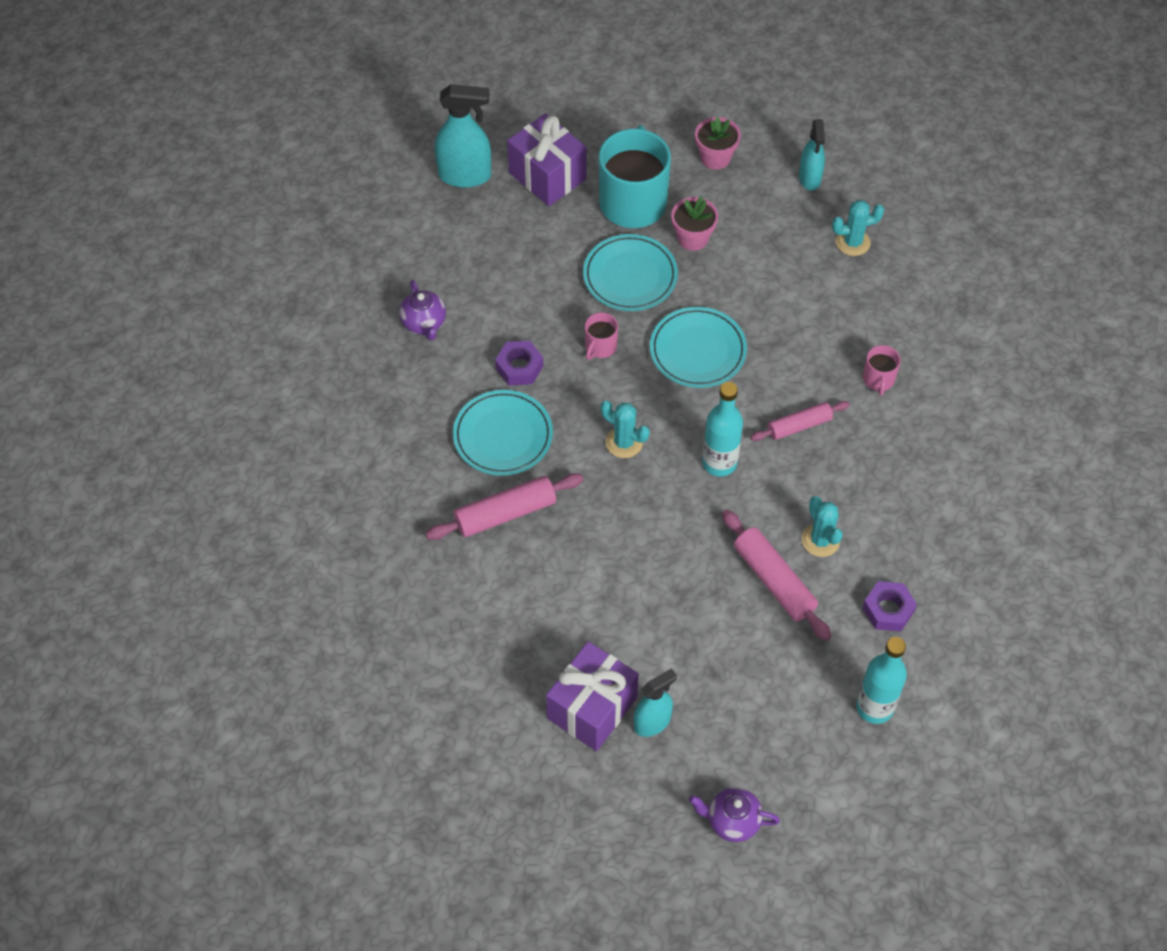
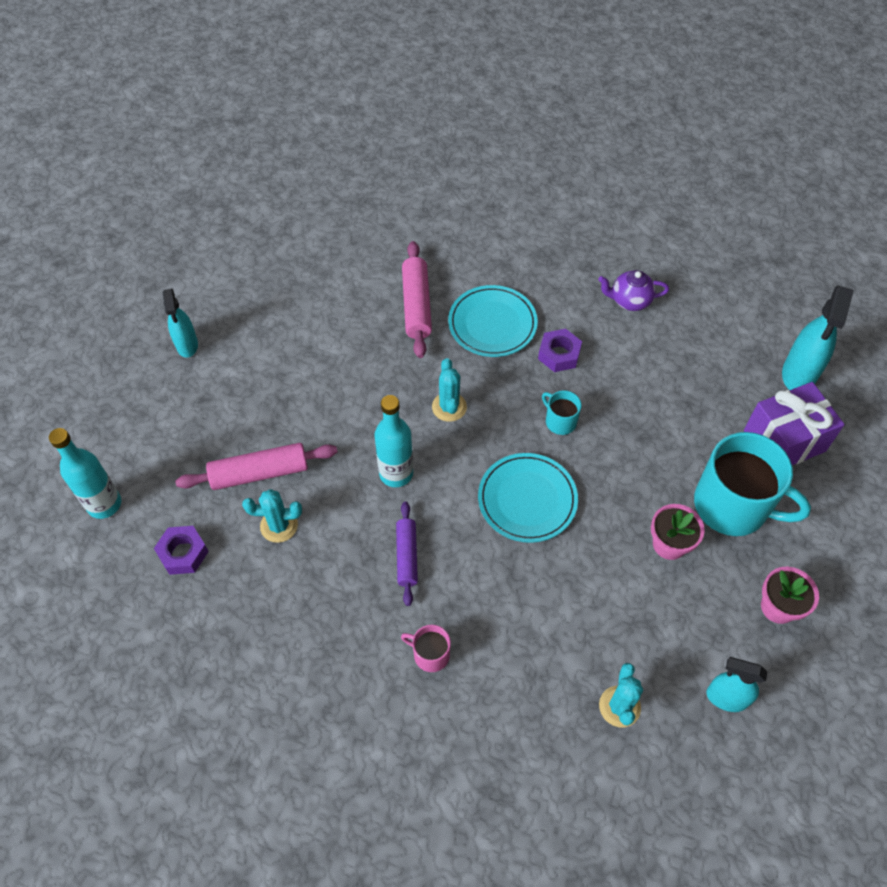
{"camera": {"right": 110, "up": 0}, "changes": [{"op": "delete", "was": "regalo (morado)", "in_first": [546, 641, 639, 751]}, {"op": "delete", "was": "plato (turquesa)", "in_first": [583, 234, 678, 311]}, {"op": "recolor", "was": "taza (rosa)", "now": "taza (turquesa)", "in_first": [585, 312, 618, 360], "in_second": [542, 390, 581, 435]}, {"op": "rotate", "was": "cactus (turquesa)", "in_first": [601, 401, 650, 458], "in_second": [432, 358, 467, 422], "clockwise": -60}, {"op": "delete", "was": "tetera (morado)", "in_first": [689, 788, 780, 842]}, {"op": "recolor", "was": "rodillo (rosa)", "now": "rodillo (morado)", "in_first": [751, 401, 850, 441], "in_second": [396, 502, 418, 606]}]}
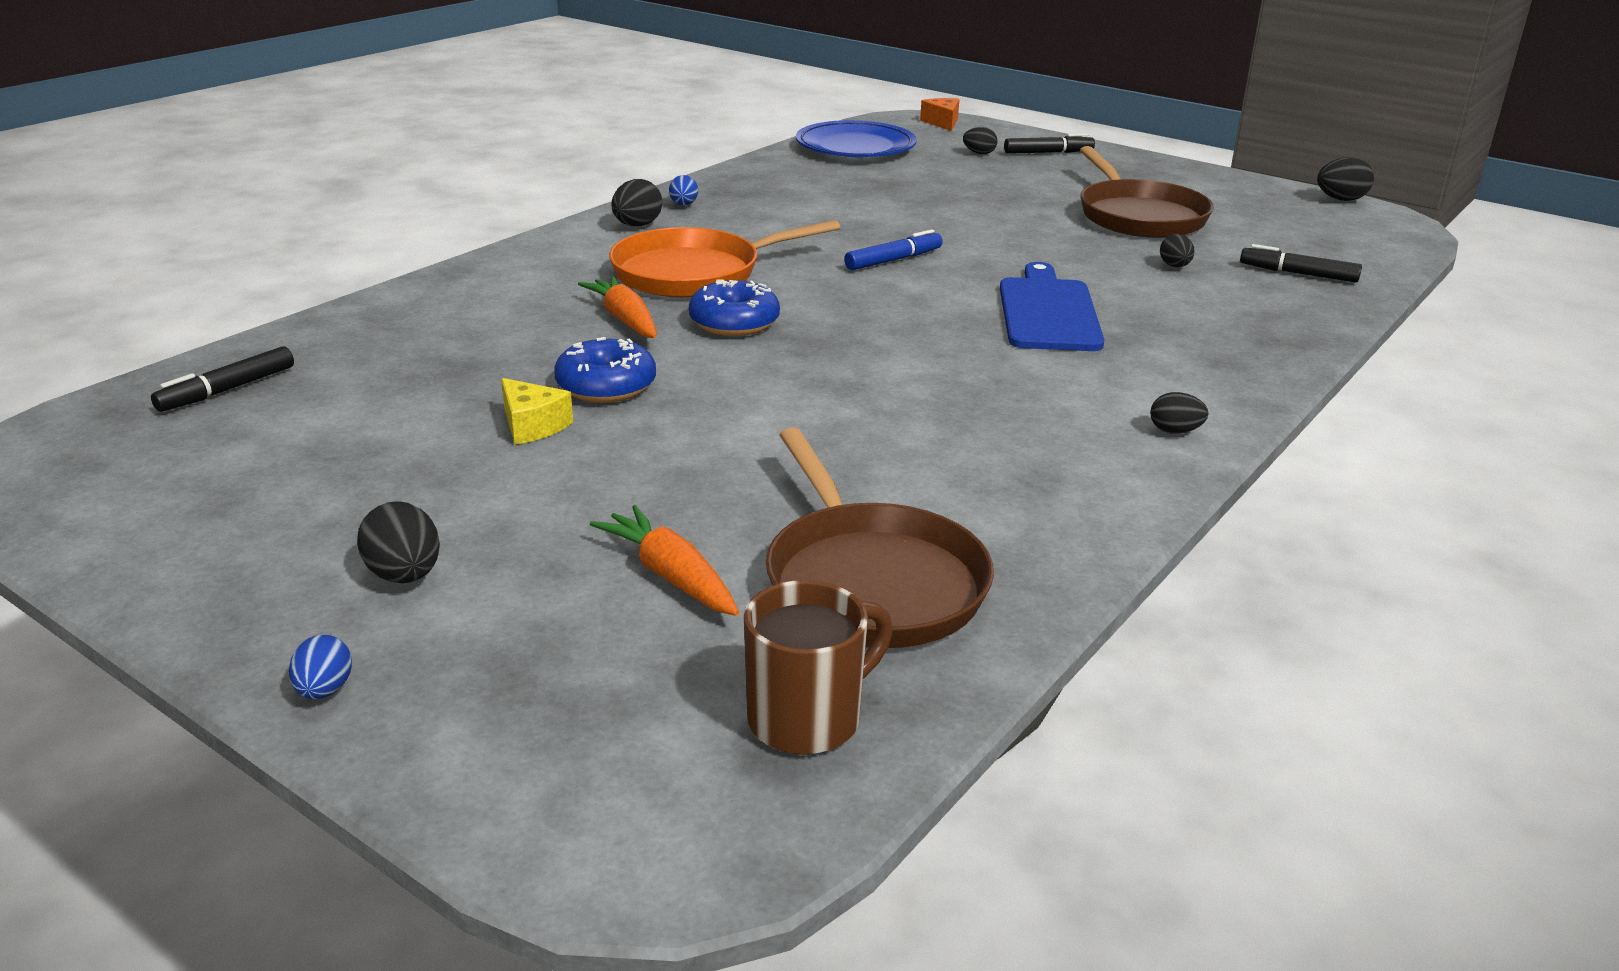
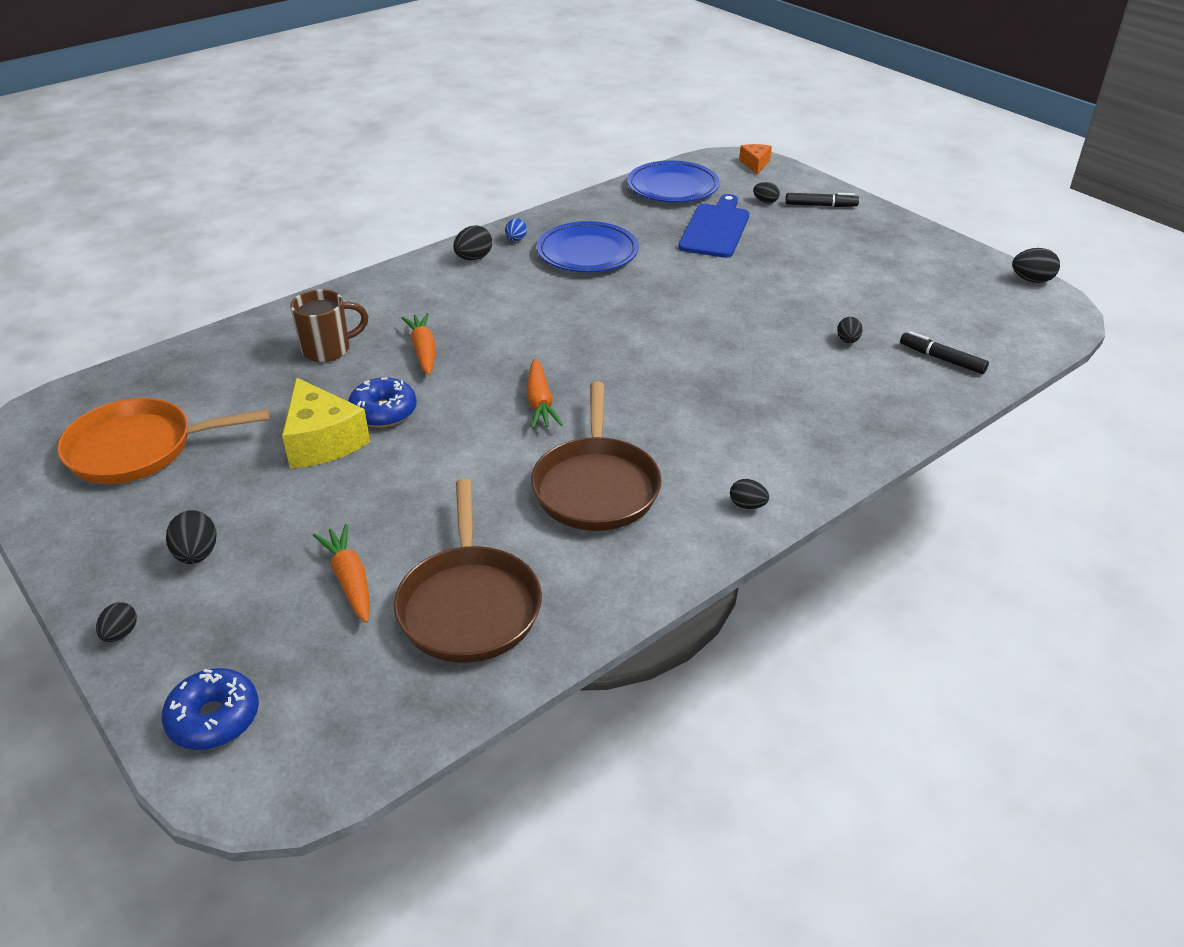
{"camera": {"right": 15, "up": 10}, "changes": [{"op": "delete", "was": "rotulador (negro)", "in_first": [151, 346, 294, 412]}, {"op": "recolor", "was": "huevo (azul)", "now": "huevo (negro)", "in_first": [289, 635, 352, 699], "in_second": [96, 602, 137, 642]}, {"op": "resize", "was": "queso (amarillo)", "in_first": [501, 378, 573, 445], "in_second": [282, 377, 370, 468], "ratio": 1.81}, {"op": "move", "was": "sartén (naranja)", "in_first": [609, 220, 840, 298], "in_second": [57, 398, 270, 484]}, {"op": "move", "was": "rosquilla (azul)", "in_first": [689, 280, 780, 336], "in_second": [162, 668, 259, 750]}, {"op": "move", "was": "taza (marrón)", "in_first": [744, 580, 893, 755], "in_second": [290, 289, 368, 362]}, {"op": "delete", "was": "rotulador (azul)", "in_first": [844, 229, 943, 270]}, {"op": "move", "was": "tabla de cortar (azul)", "in_first": [1000, 262, 1104, 351], "in_second": [678, 194, 750, 258]}, {"op": "move", "was": "sartén (marrón)", "in_first": [1080, 146, 1214, 238], "in_second": [531, 382, 662, 531]}, {"op": "insert", "now": "zanahoria (naranja)", "in_second": [526, 358, 563, 429]}, {"op": "insert", "now": "plato (azul)", "in_second": [537, 221, 639, 273]}]}
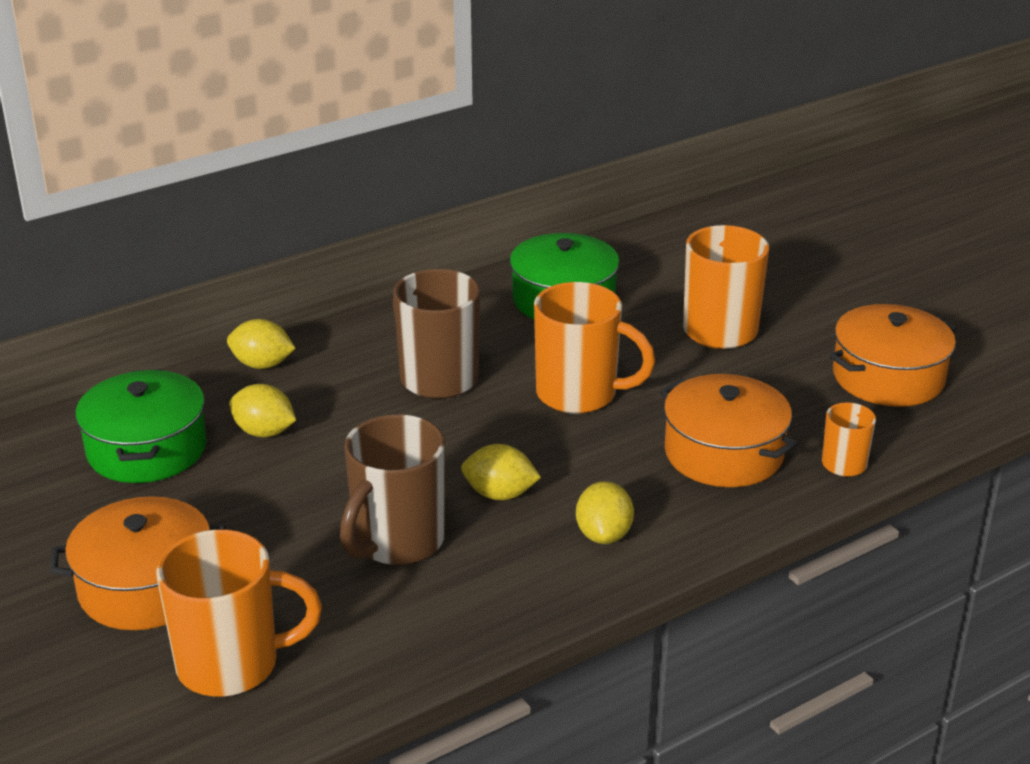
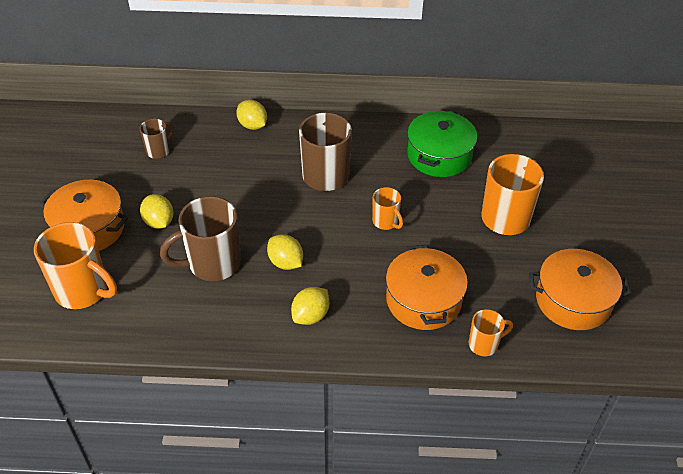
{"camera": {"right": 35, "up": 15}, "changes": [{"op": "replace", "was": "olla (verde)", "now": "taza (marrón)", "in_first": [75, 369, 207, 483], "in_second": [140, 119, 174, 159]}, {"op": "move", "was": "limón (amarillo)", "in_first": [229, 384, 296, 437], "in_second": [140, 194, 173, 229]}, {"op": "resize", "was": "taza (naranja)", "in_first": [534, 282, 655, 414], "in_second": [372, 187, 403, 230], "ratio": 0.53}]}
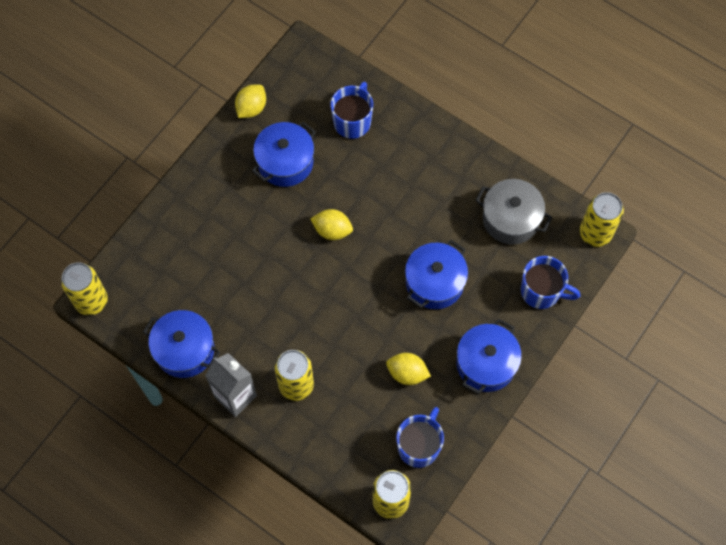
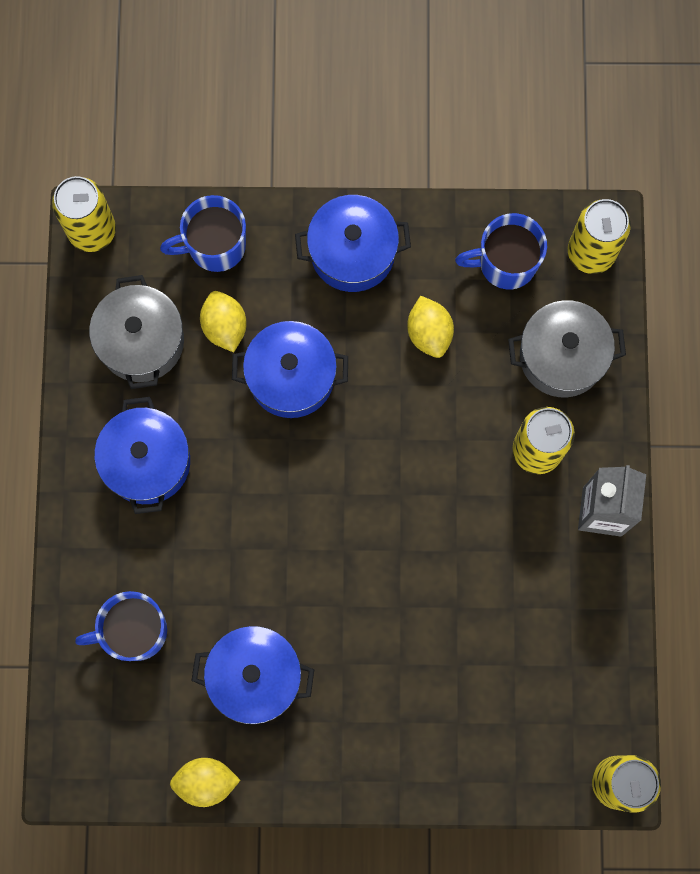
{"camera": {"right": -125, "up": 10}, "changes": [{"op": "move", "was": "olla (azul)", "in_first": [143, 310, 221, 378], "in_second": [94, 397, 190, 514]}, {"op": "move", "was": "limón (amarillo)", "in_first": [310, 209, 353, 240], "in_second": [200, 291, 247, 352]}, {"op": "rotate", "was": "taza (azul)", "in_first": [521, 256, 581, 309], "in_second": [160, 195, 246, 272], "clockwise": -90}, {"op": "insert", "now": "olla (gris)", "in_second": [508, 300, 626, 397]}]}
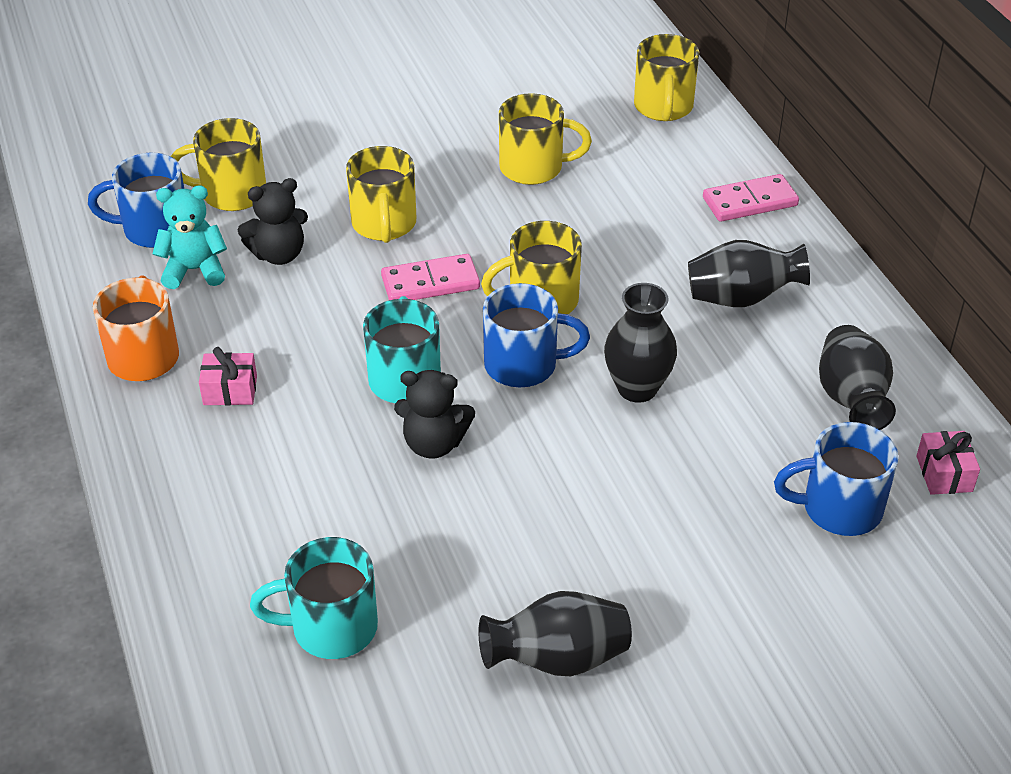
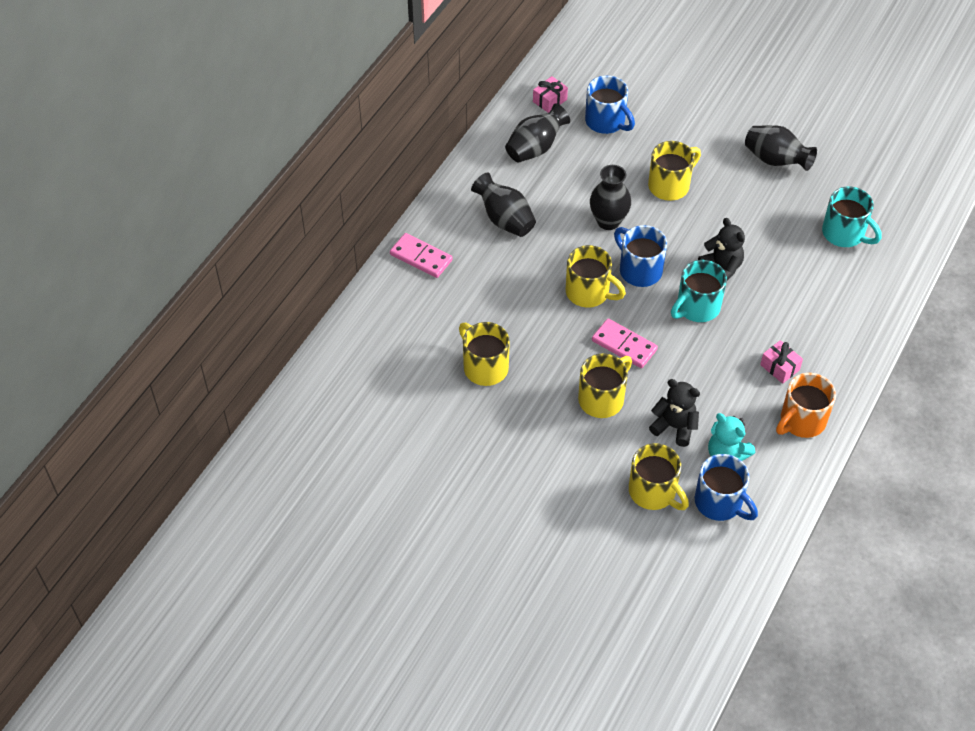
{"camera": {"right": -130, "up": 10}, "changes": [{"op": "move", "was": "taza (amarillo)", "in_first": [634, 34, 699, 121], "in_second": [648, 141, 701, 201]}]}
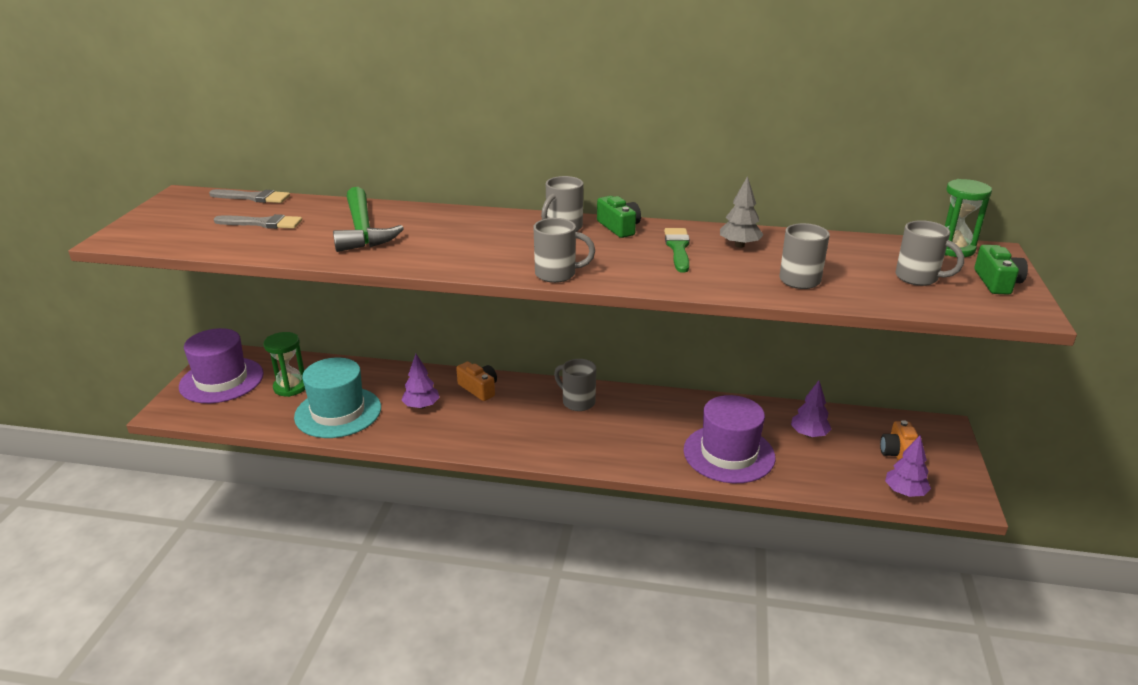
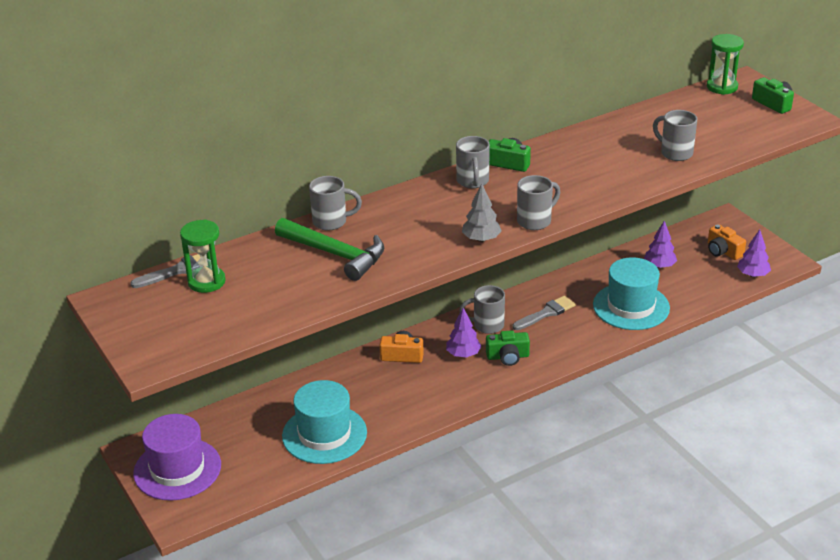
{"camera": {"right": -40, "up": 5}, "changes": [{"op": "move", "was": "pincel (gris)", "in_first": [214, 214, 302, 229], "in_second": [512, 296, 576, 330]}, {"op": "move", "was": "reloj de arena (verde)", "in_first": [264, 332, 305, 397], "in_second": [180, 219, 226, 293]}, {"op": "move", "was": "árbol (morado)", "in_first": [402, 354, 440, 409], "in_second": [446, 308, 481, 358]}, {"op": "delete", "was": "pincel (verde)", "in_first": [664, 228, 690, 273]}, {"op": "recolor", "was": "sombrero (morado)", "now": "sombrero (turquesa)", "in_first": [684, 395, 776, 483], "in_second": [593, 257, 670, 330]}, {"op": "move", "was": "árbol (gris)", "in_first": [720, 176, 763, 248], "in_second": [462, 183, 502, 242]}, {"op": "move", "was": "taza (gris)", "in_first": [896, 220, 964, 286], "in_second": [309, 176, 362, 230]}, {"op": "insert", "now": "cámara (verde)", "in_second": [486, 330, 530, 366]}]}
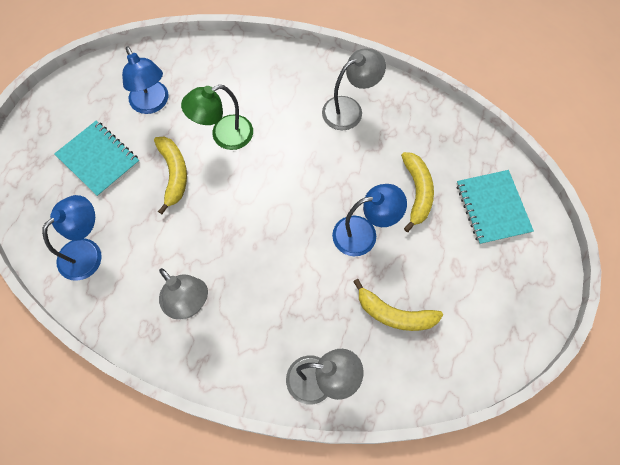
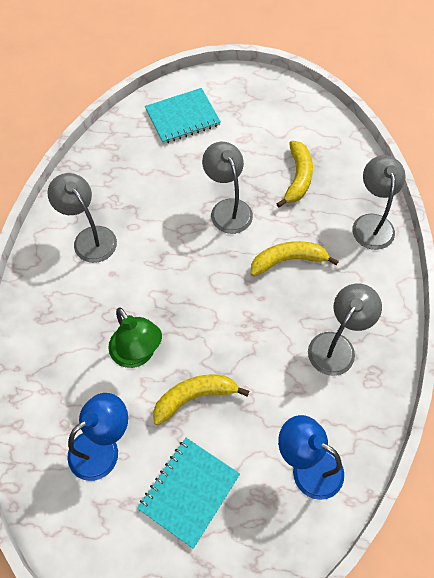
{"camera": {"right": -100, "up": -5}, "changes": [{"op": "recolor", "was": "lámpara (azul)", "now": "lámpara (gris)", "in_first": [332, 184, 407, 256], "in_second": [202, 142, 253, 234]}, {"op": "move", "was": "plátano (amarillo)", "in_first": [401, 152, 434, 232], "in_second": [251, 241, 339, 277]}]}
